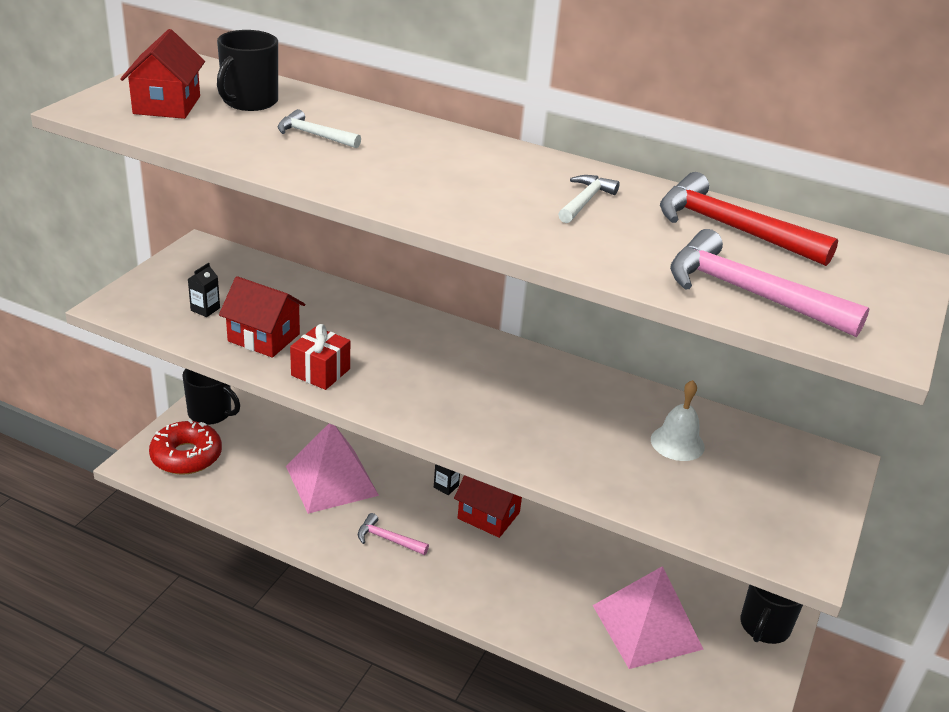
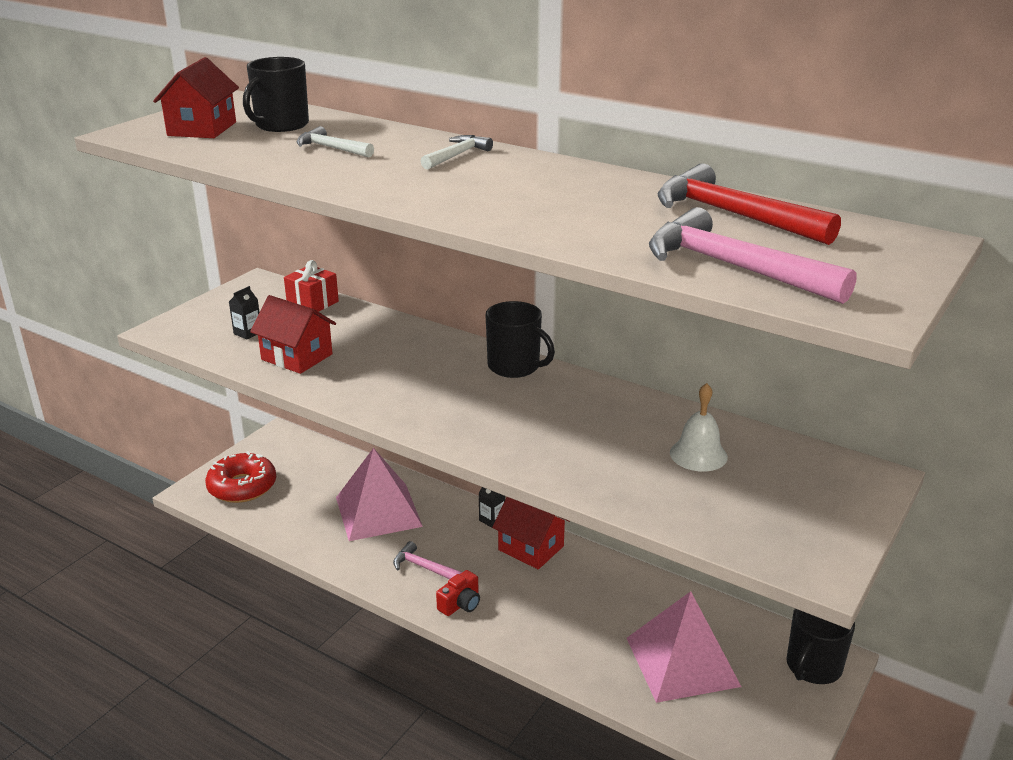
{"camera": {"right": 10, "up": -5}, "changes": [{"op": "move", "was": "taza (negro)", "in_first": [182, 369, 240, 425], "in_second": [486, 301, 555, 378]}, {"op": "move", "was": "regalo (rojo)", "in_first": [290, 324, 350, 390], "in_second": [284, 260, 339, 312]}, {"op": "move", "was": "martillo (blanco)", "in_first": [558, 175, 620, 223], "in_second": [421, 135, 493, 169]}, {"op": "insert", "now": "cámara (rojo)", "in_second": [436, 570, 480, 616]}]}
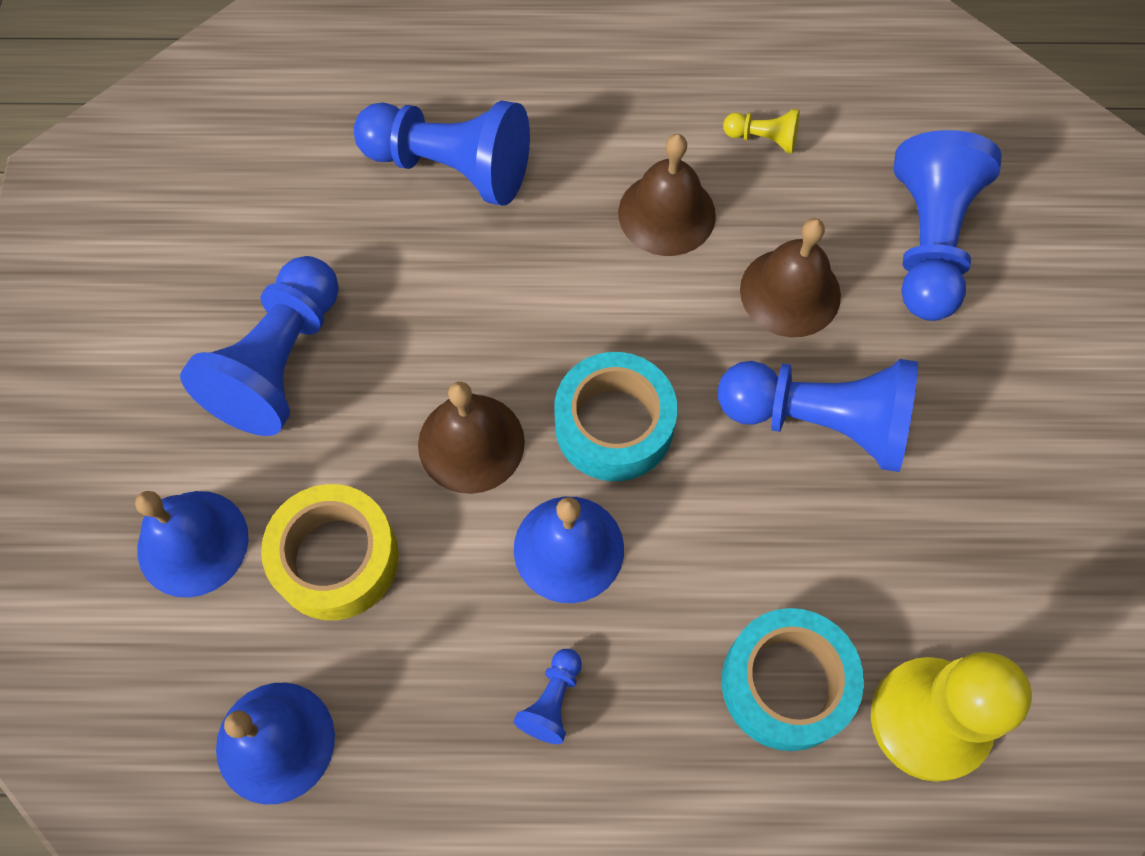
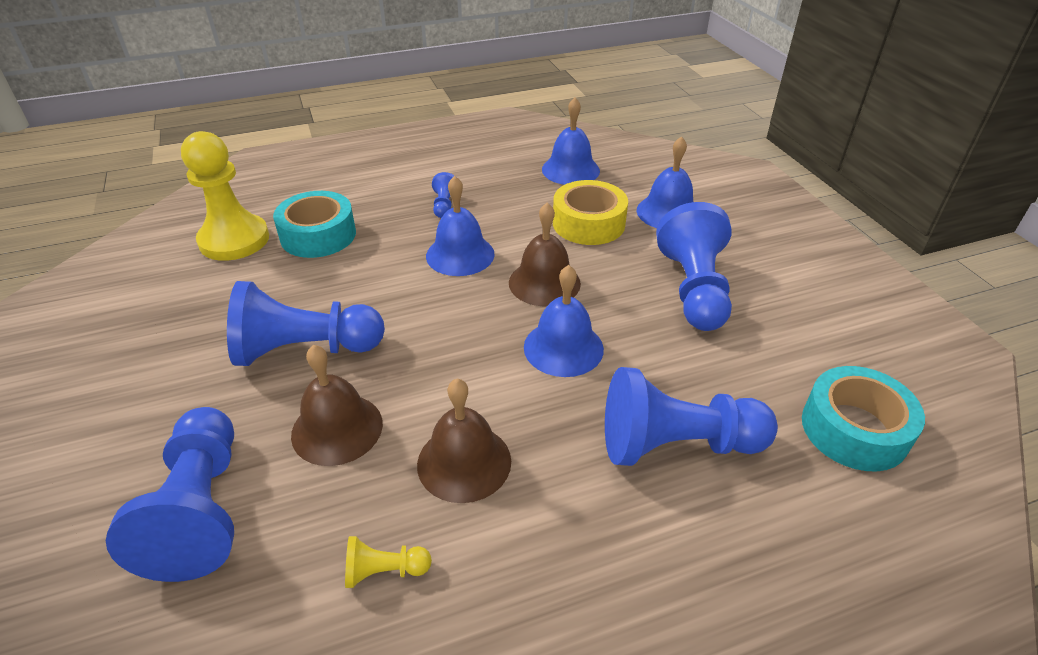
{"camera": {"right": 160, "up": -25}, "changes": [{"op": "move", "was": "cinta adhesiva (turquesa)", "in_first": [555, 352, 678, 481], "in_second": [802, 366, 925, 471]}, {"op": "insert", "now": "campana (azul)", "in_second": [524, 265, 604, 377]}]}
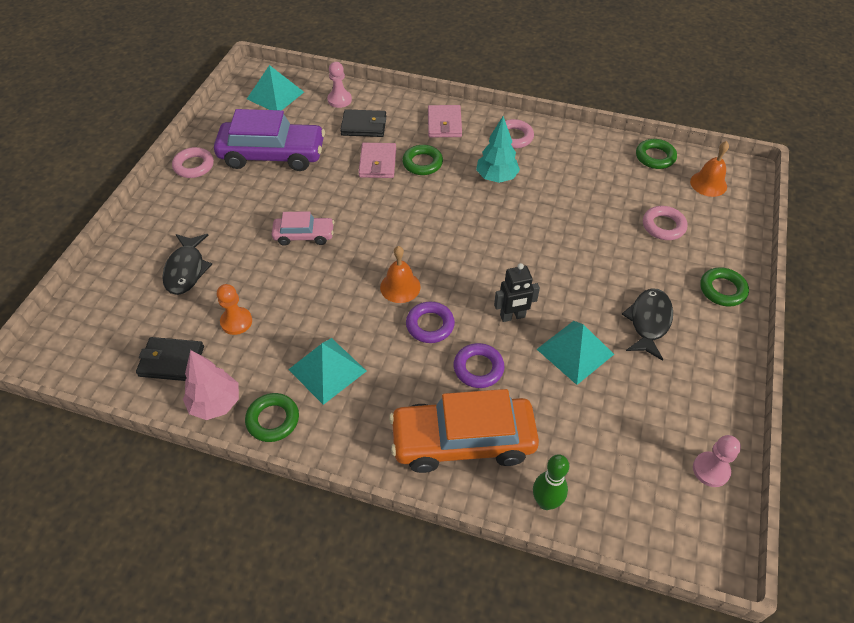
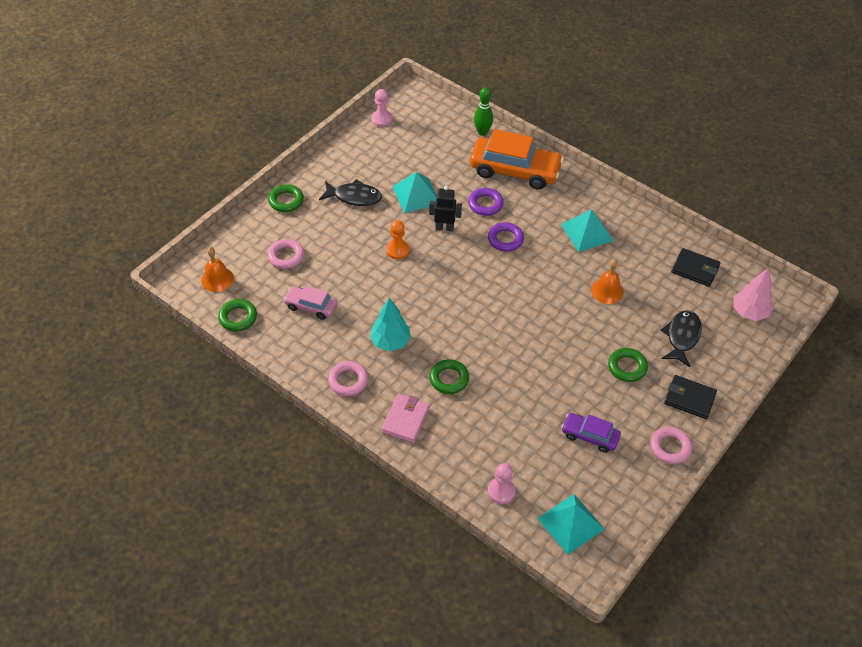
{"camera": {"right": -160, "up": 0}, "changes": [{"op": "move", "was": "árbol (rosa)", "in_first": [183, 350, 239, 420], "in_second": [733, 267, 773, 321]}, {"op": "resize", "was": "coche (morado)", "in_first": [214, 109, 325, 171], "in_second": [561, 413, 621, 453], "ratio": 0.53}, {"op": "move", "was": "peón (naranja)", "in_first": [217, 284, 252, 335], "in_second": [386, 220, 410, 259]}, {"op": "move", "was": "anillo (verde)", "in_first": [245, 393, 299, 442], "in_second": [608, 348, 648, 382]}, {"op": "move", "was": "coche (rosa)", "in_first": [272, 211, 334, 246], "in_second": [283, 286, 338, 320]}, {"op": "move", "was": "cartera (negro)", "in_first": [340, 109, 386, 137], "in_second": [664, 375, 717, 419]}, {"op": "delete", "was": "cartera (rosa)", "in_first": [358, 143, 396, 178]}, {"op": "move", "was": "campana (naranja)", "in_first": [380, 246, 421, 303], "in_second": [591, 259, 624, 304]}, {"op": "rotate", "was": "pez (negro)", "in_first": [622, 288, 673, 361], "in_second": [319, 179, 382, 206], "clockwise": -120}]}
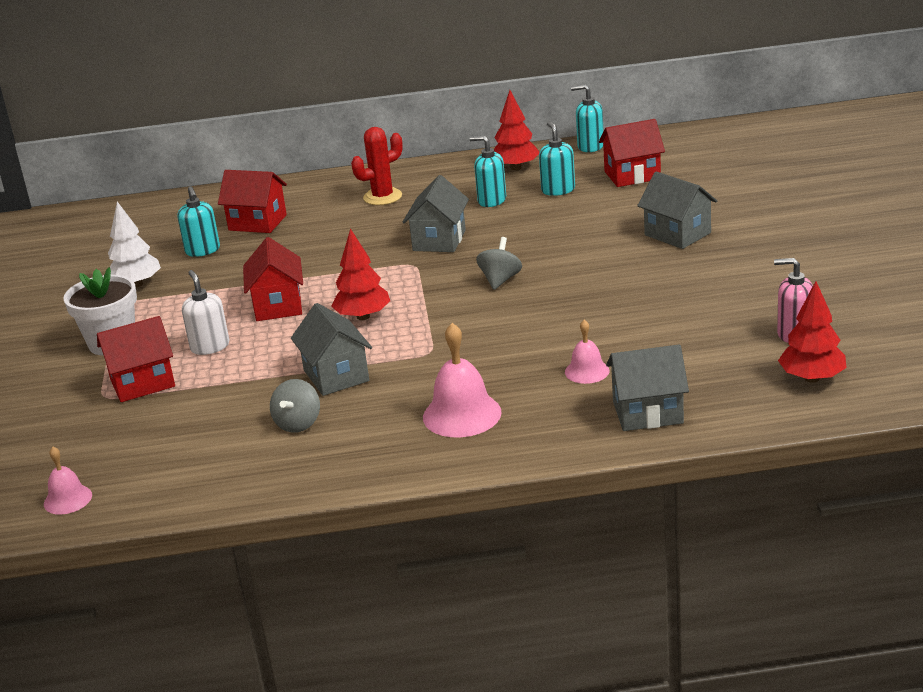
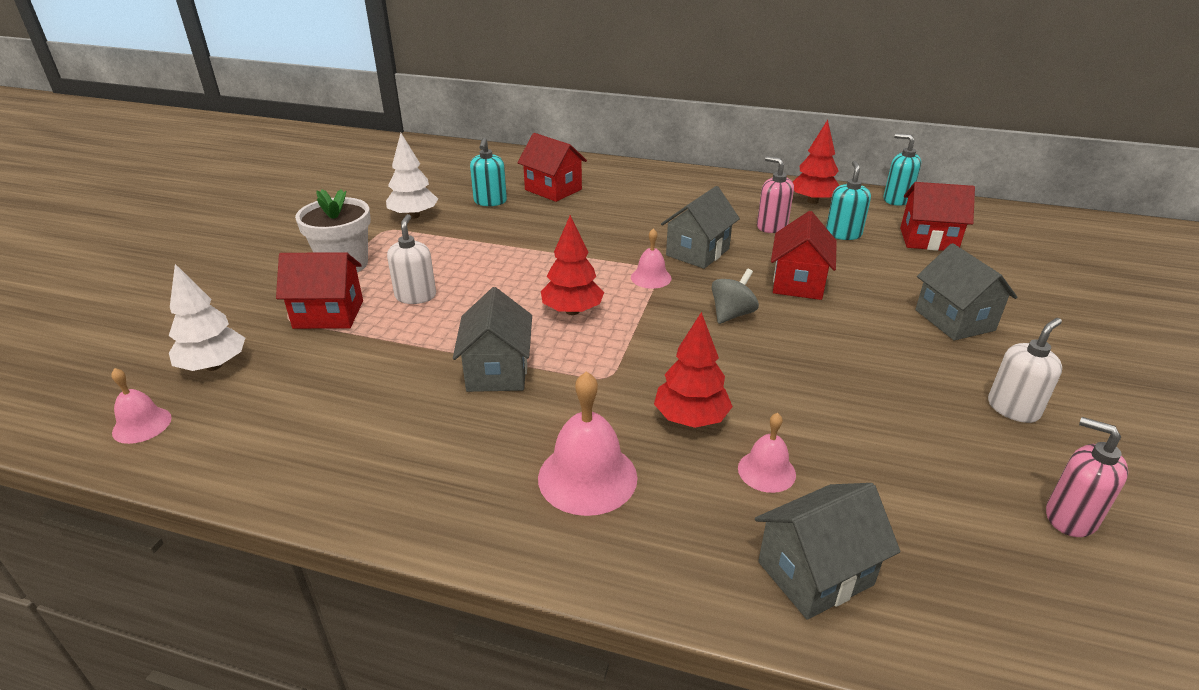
{"camera": {"right": 20, "up": 5}, "changes": [{"op": "move", "was": "casa (rojo)", "in_first": [243, 237, 303, 321], "in_second": [771, 211, 837, 300]}, {"op": "delete", "was": "peonza (gris)", "in_first": [270, 379, 320, 433]}, {"op": "delete", "was": "cactus (rojo)", "in_first": [351, 127, 403, 205]}, {"op": "recolor", "was": "dispensador de jabón (turquesa)", "now": "dispensador de jabón (rosa)", "in_first": [470, 136, 506, 207], "in_second": [757, 156, 794, 233]}, {"op": "rotate", "was": "casa (gris)", "in_first": [606, 345, 689, 431], "in_second": [755, 483, 900, 620], "clockwise": -45}, {"op": "move", "was": "árbol (rojo)", "in_first": [778, 281, 847, 383], "in_second": [654, 312, 733, 428]}, {"op": "insert", "now": "árbol (blanco)", "in_second": [169, 264, 245, 371]}, {"op": "insert", "now": "campana (rosa)", "in_second": [631, 228, 672, 289]}, {"op": "insert", "now": "dispensador de jabón (blanco)", "in_second": [988, 318, 1062, 423]}]}
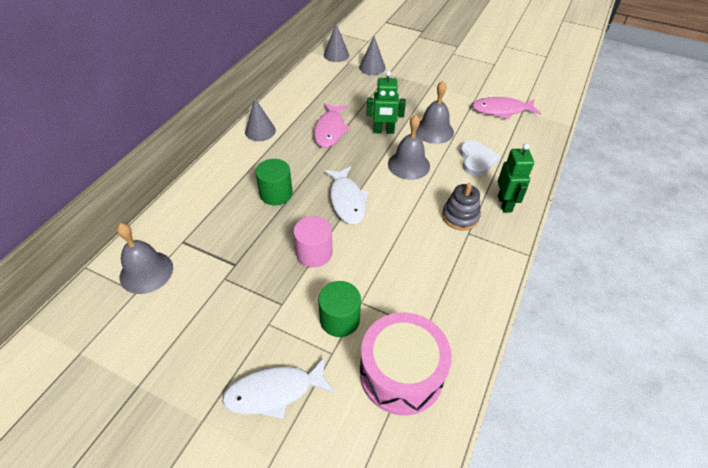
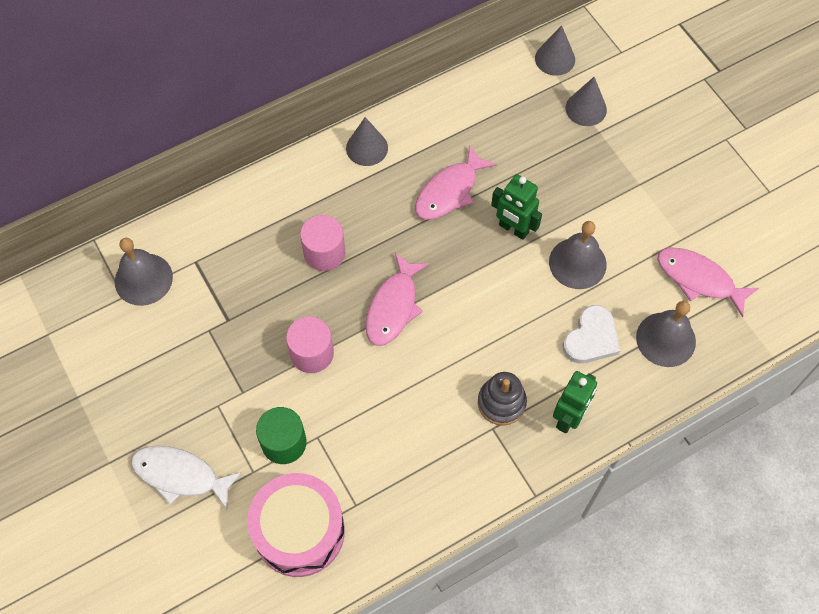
{"camera": {"right": 35, "up": 15}, "changes": [{"op": "recolor", "was": "cilindro (verde)", "now": "cilindro (rosa)", "in_first": [255, 159, 293, 205], "in_second": [300, 215, 345, 271]}, {"op": "recolor", "was": "pez (blanco)", "now": "pez (rosa)", "in_first": [324, 166, 369, 224], "in_second": [365, 253, 429, 346]}, {"op": "move", "was": "campana (gris)", "in_first": [388, 115, 430, 180], "in_second": [636, 301, 696, 367]}]}
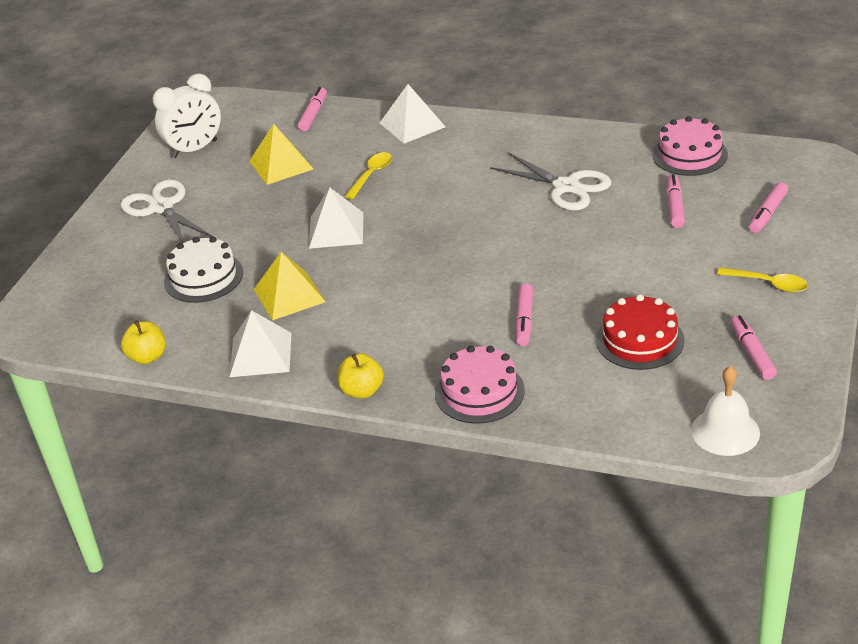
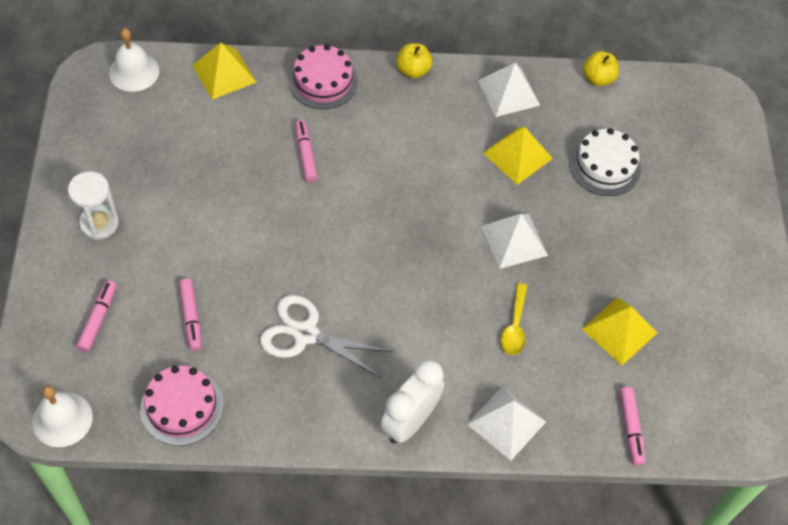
{"camera": {"right": 155, "up": 20}, "changes": [{"op": "delete", "was": "tijeras (blanco)", "in_first": [120, 180, 213, 243]}, {"op": "move", "was": "despertador (blanco)", "in_first": [153, 73, 221, 158], "in_second": [380, 359, 445, 444]}, {"op": "delete", "was": "tarta (rojo)", "in_first": [596, 294, 685, 370]}, {"op": "replace", "was": "cuchara (amarillo)", "now": "reloj de arena (blanco)", "in_first": [717, 267, 808, 293], "in_second": [68, 172, 119, 240]}, {"op": "delete", "was": "rotulador (rosa)", "in_first": [731, 315, 777, 380]}, {"op": "insert", "now": "campana (blanco)", "in_second": [32, 385, 93, 447]}, {"op": "insert", "now": "pirámide (amarillo)", "in_second": [192, 43, 257, 100]}]}
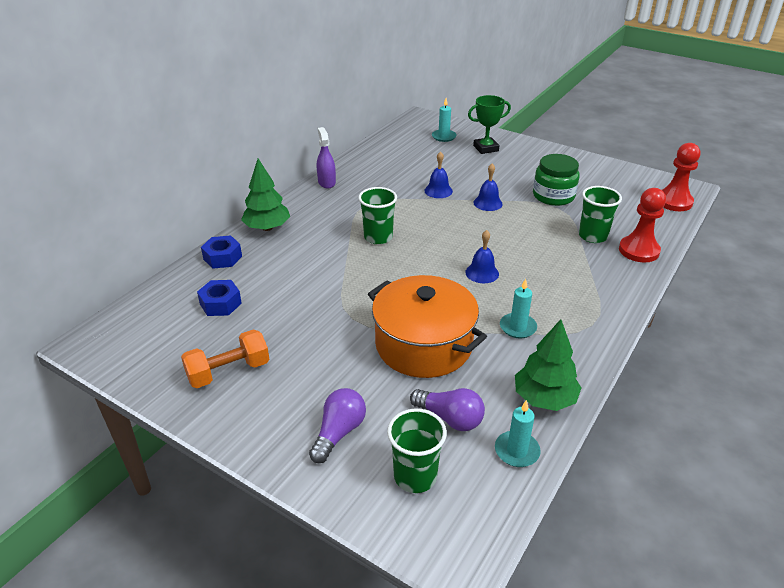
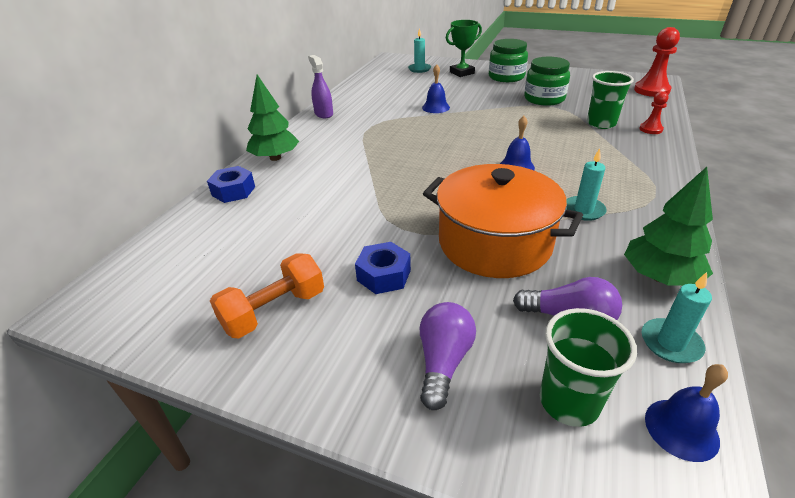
{"camera": {"right": -10, "up": 0}, "changes": [{"op": "move", "was": "tuerca (azul)", "in_first": [197, 280, 242, 316], "in_second": [355, 242, 411, 294]}, {"op": "delete", "was": "vaso (verde)", "in_first": [358, 187, 397, 245]}, {"op": "move", "was": "campana (azul)", "in_first": [473, 164, 503, 211], "in_second": [645, 364, 728, 462]}, {"op": "resize", "was": "peón (rojo)", "in_first": [619, 188, 666, 262], "in_second": [639, 91, 669, 134], "ratio": 0.55}, {"op": "insert", "now": "tarro (verde)", "in_second": [489, 39, 528, 82]}]}
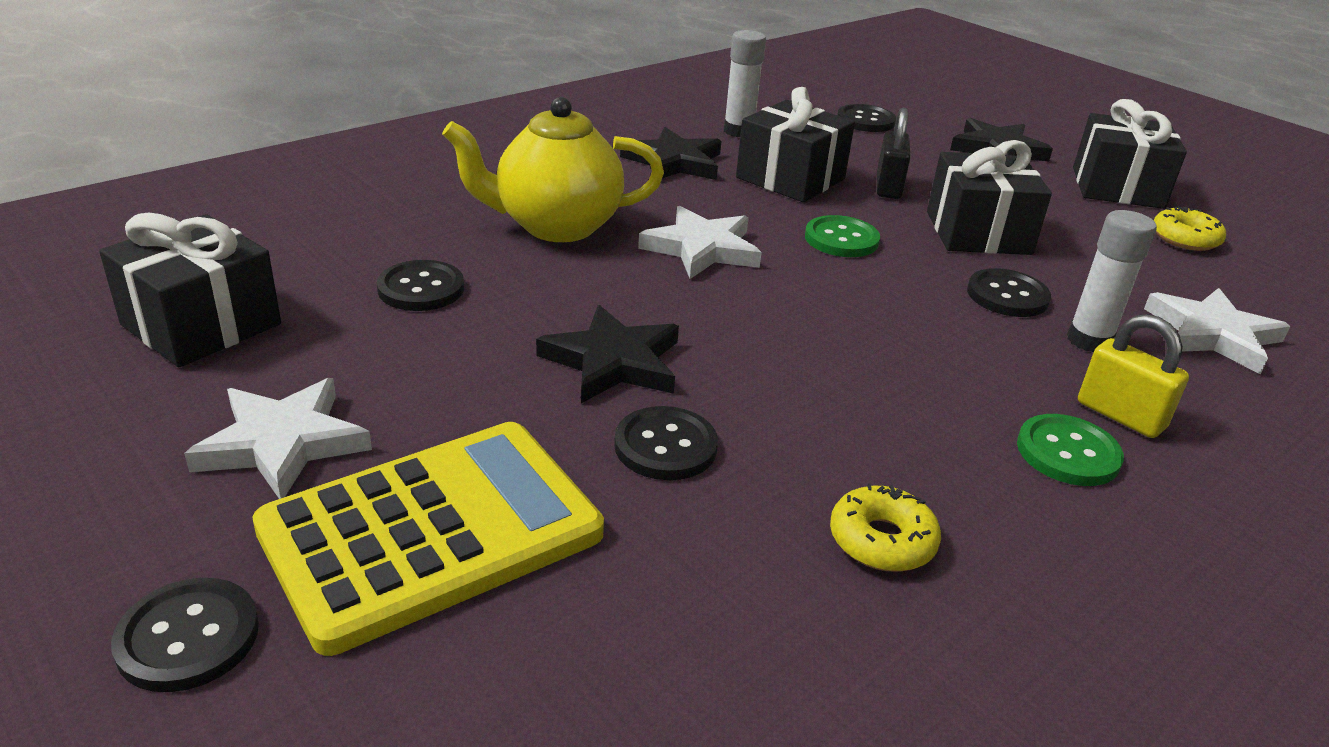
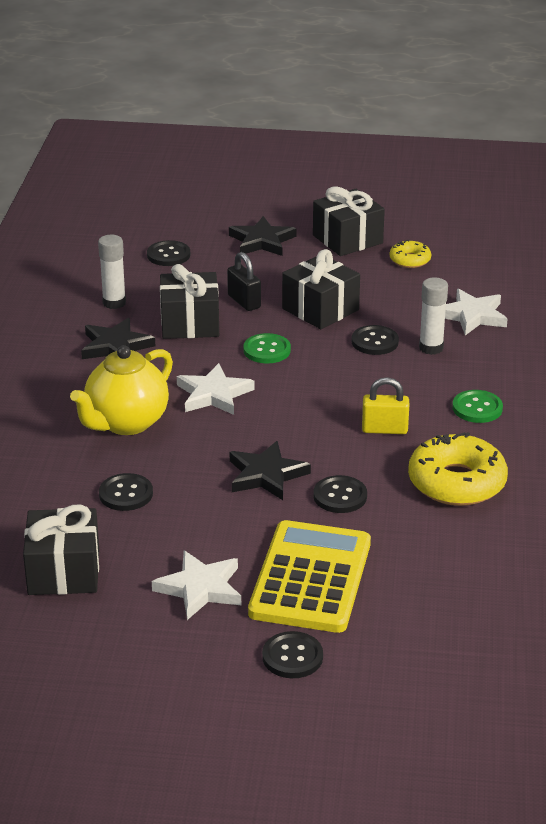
{"camera": {"right": -40, "up": 0}, "changes": [{"op": "resize", "was": "rosquilla (amarillo)", "in_first": [830, 484, 941, 572], "in_second": [408, 432, 508, 506], "ratio": 1.93}, {"op": "move", "was": "candado (amarillo)", "in_first": [1078, 314, 1189, 438], "in_second": [362, 377, 409, 434]}]}
